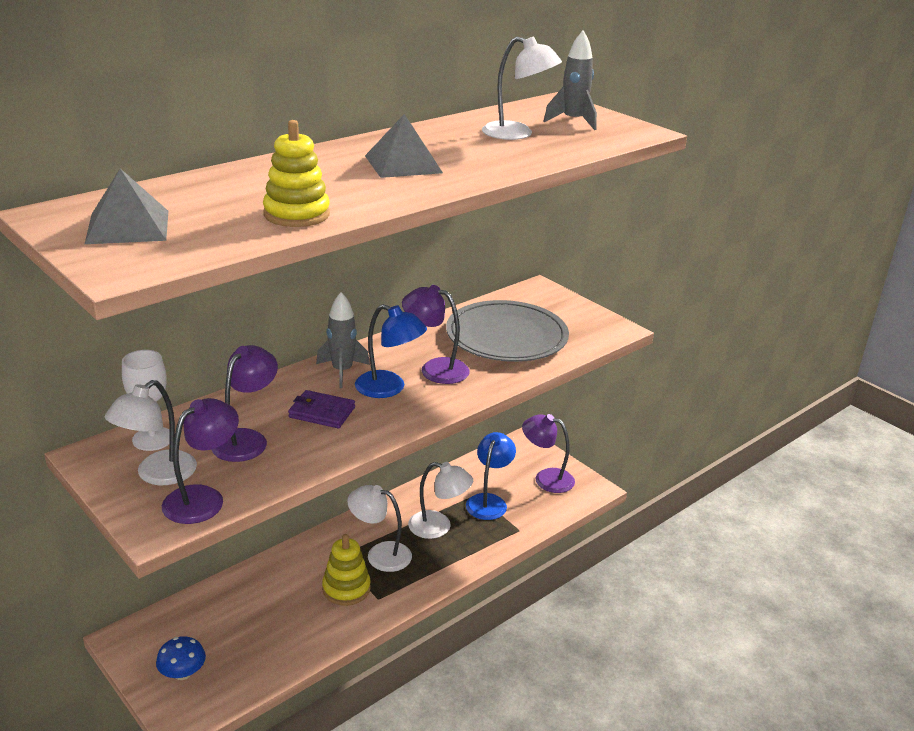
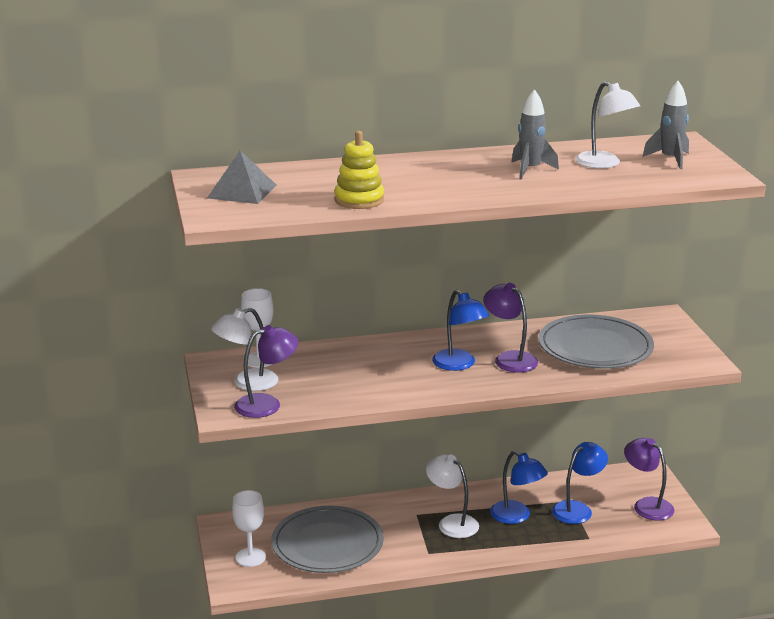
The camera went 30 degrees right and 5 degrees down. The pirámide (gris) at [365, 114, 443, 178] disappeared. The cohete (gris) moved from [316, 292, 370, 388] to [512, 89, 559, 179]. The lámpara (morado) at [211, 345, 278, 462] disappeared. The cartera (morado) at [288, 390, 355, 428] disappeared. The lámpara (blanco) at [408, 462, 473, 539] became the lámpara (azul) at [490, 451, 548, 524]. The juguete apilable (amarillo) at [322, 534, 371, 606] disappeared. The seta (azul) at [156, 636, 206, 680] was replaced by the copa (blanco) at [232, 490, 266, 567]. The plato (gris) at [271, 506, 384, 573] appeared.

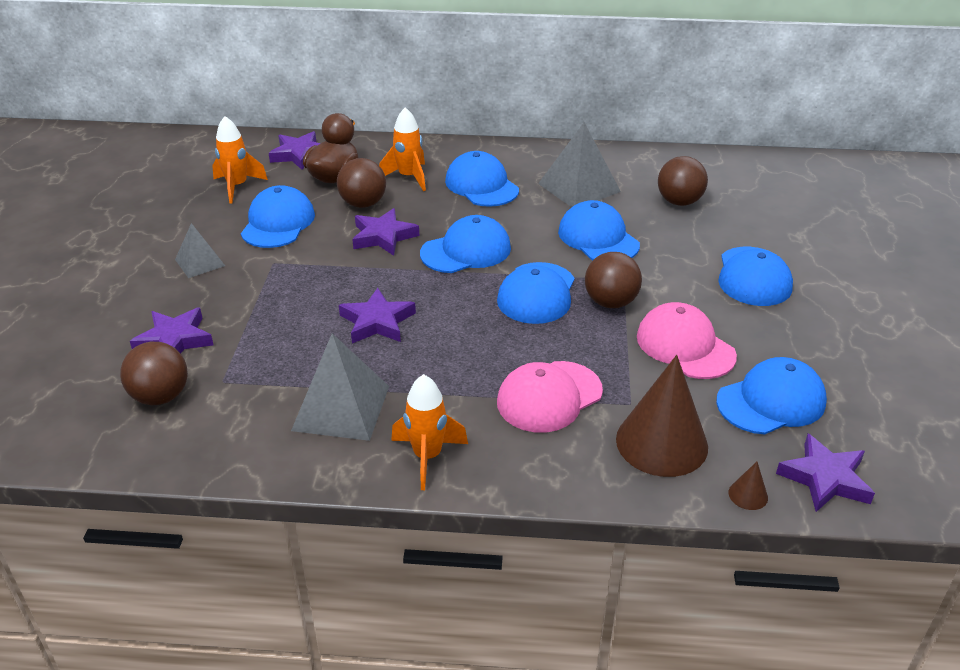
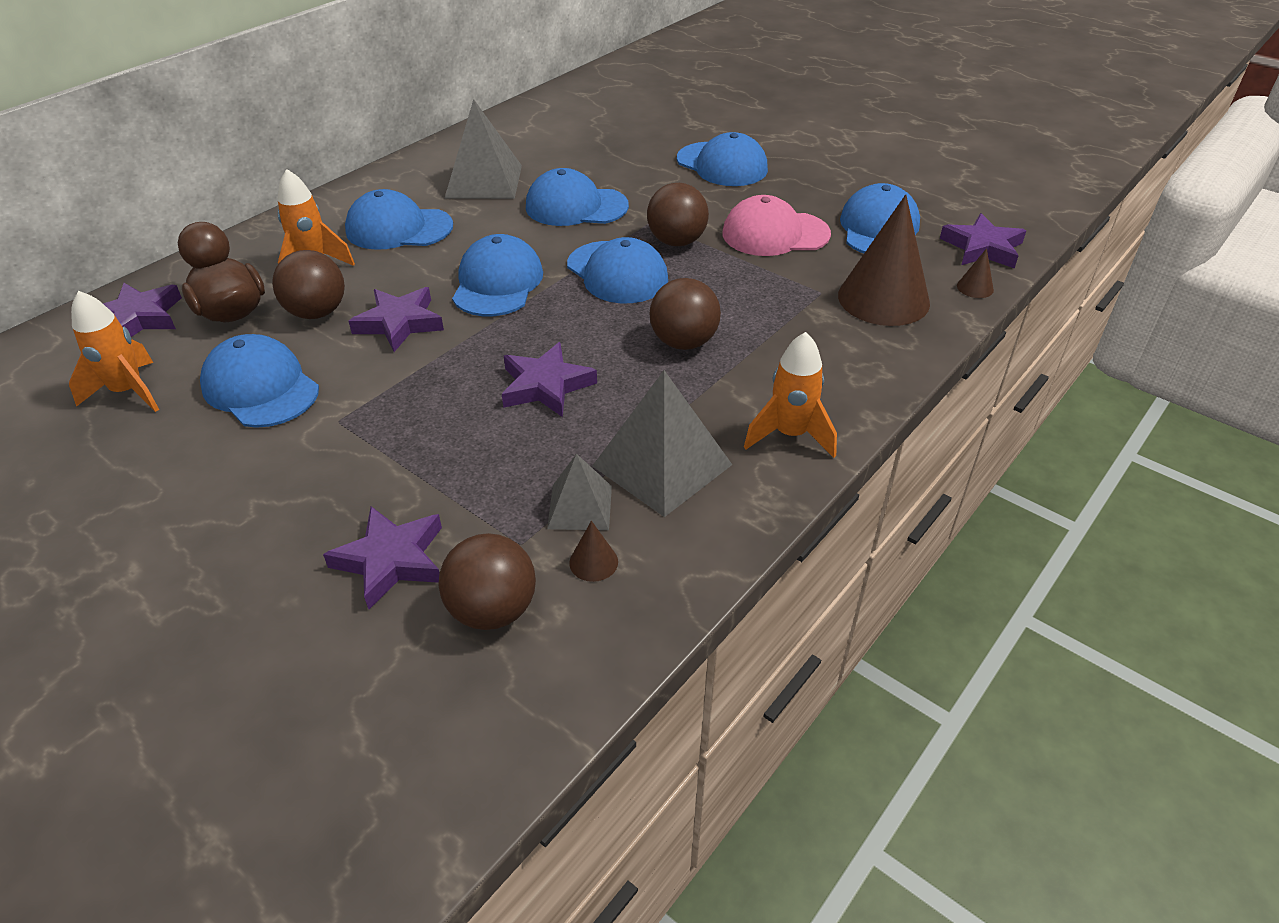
The camera went 55 degrees left and 5 degrees up. The pelota (marrón) moved from [658, 156, 708, 206] to [649, 278, 721, 350]. The pirámide (gris) moved from [175, 223, 225, 278] to [547, 454, 612, 530]. The gorra (rosa) at [497, 361, 603, 433] disappeared. The cono (marrón) at [569, 521, 618, 582] appeared.

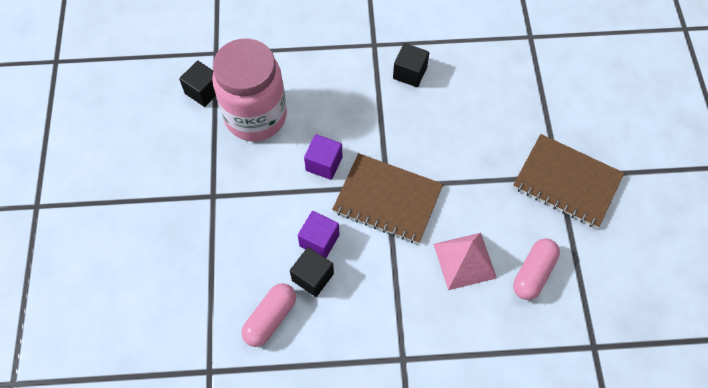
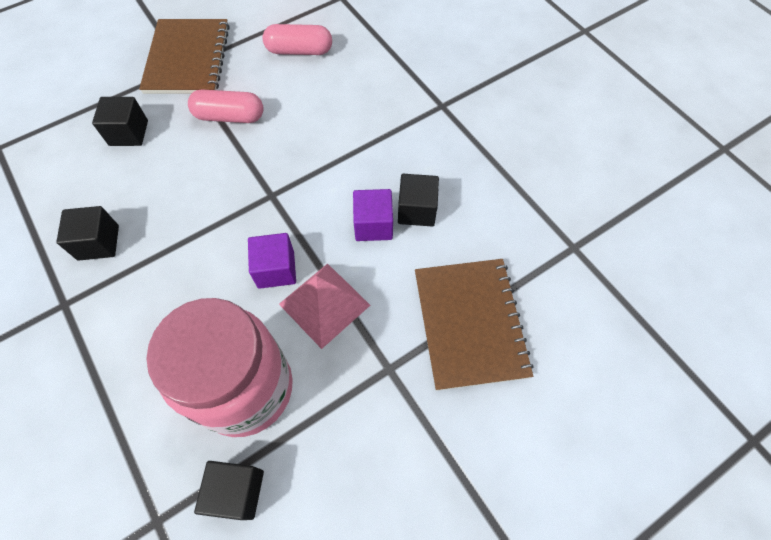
The camera went 120 degrees left and 0 degrees up. The cuaderno (marrón) moved from [332, 153, 443, 244] to [415, 259, 534, 391]. The pirámide (rosa) moved from [433, 233, 497, 290] to [279, 263, 370, 349]. The cápsula (rosa) moved from [241, 283, 296, 347] to [188, 90, 263, 123]. The cubo (negro) at [92, 97, 148, 146] appeared.

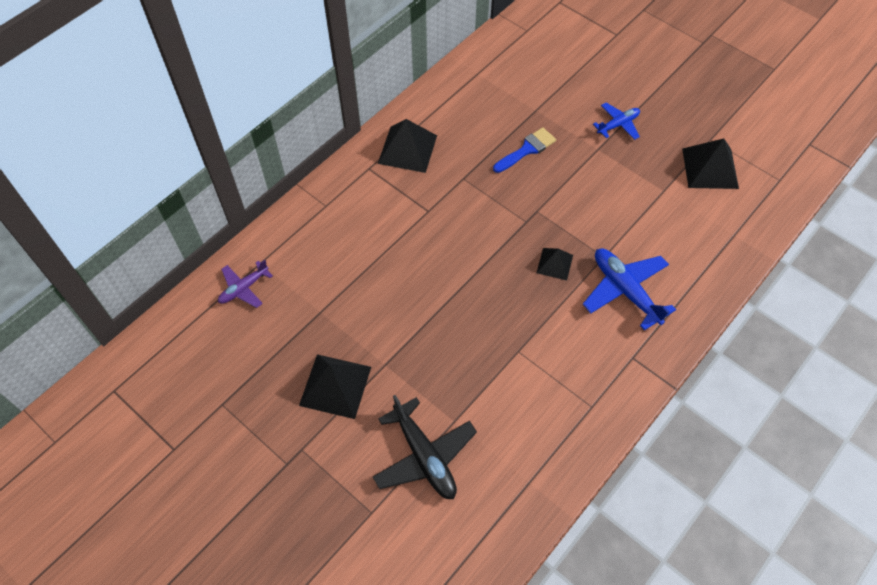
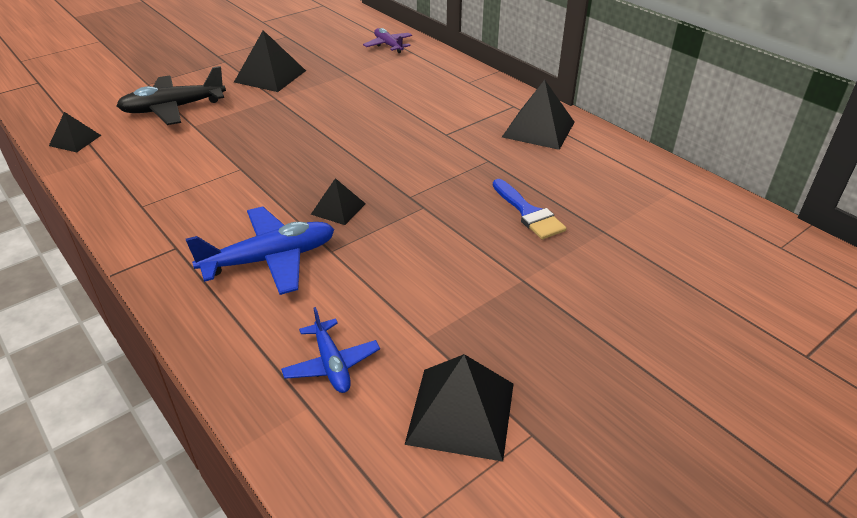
The camera went 100 degrees right and 20 degrees down. The avión (azul) moved from [593, 103, 640, 140] to [281, 307, 380, 393]. The pirámide (negro) at [49, 112, 101, 152] appeared.

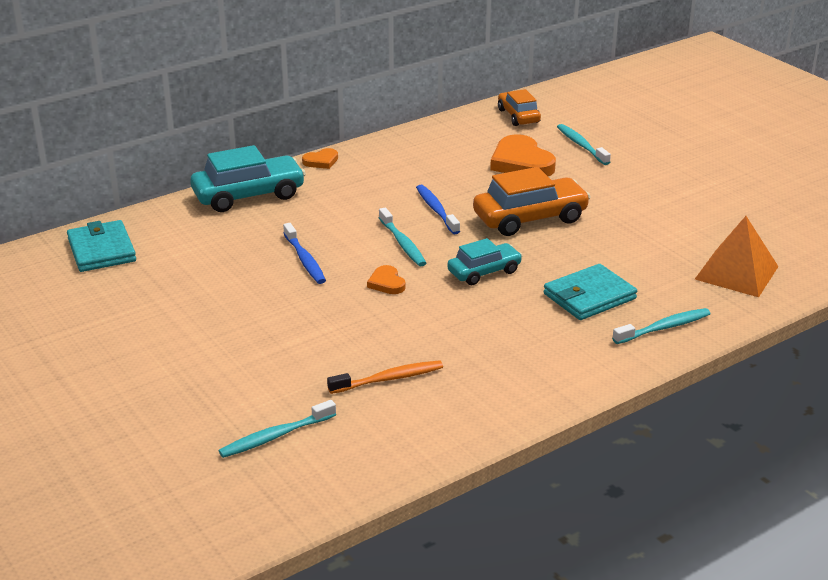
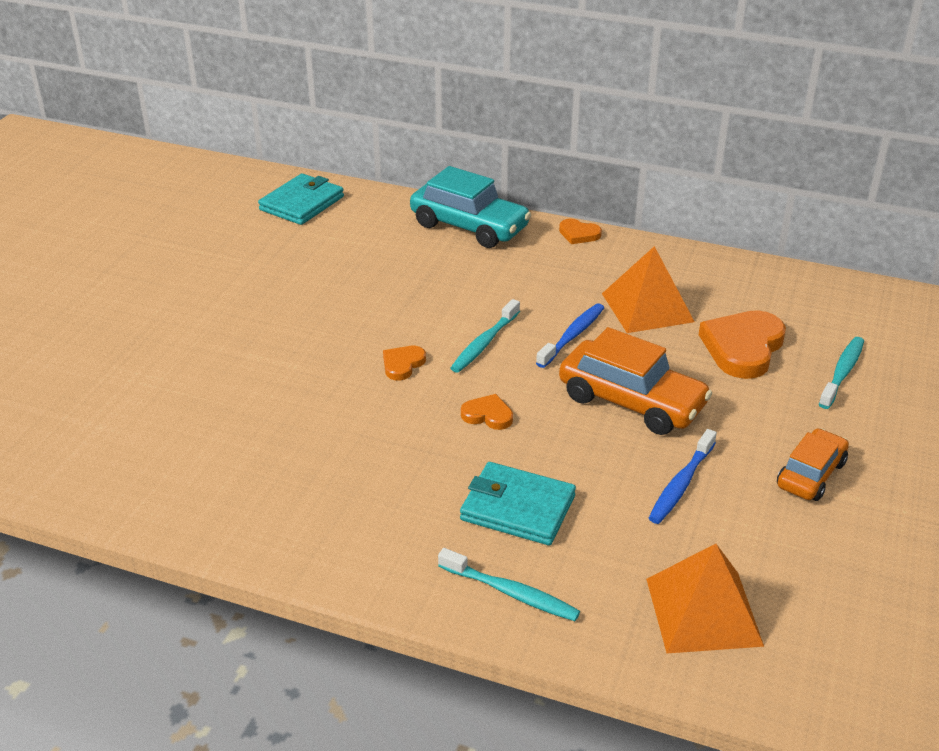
The camera went 55 degrees right and 5 degrees up. The coche (naranja) moved from [498, 89, 541, 126] to [777, 428, 849, 501]. The cepillo de dientes (azul) moved from [283, 223, 326, 284] to [649, 429, 717, 524]. The coche (turquesa) at [447, 238, 523, 285] was replaced by the corazón (naranja) at [461, 394, 513, 430]. The cepillo de dientes (naranja) at [327, 360, 443, 394] disappeared. The cepillo de dientes (turquesa) at [219, 400, 336, 458] disappeared. The pirámide (naranja) at [602, 246, 695, 333] appeared.

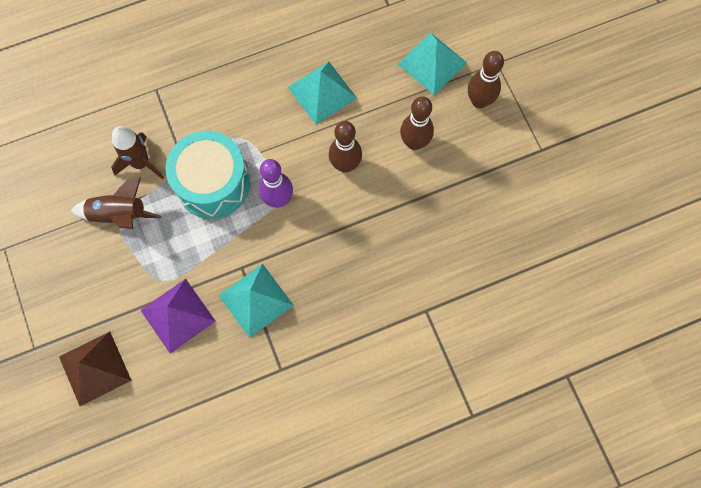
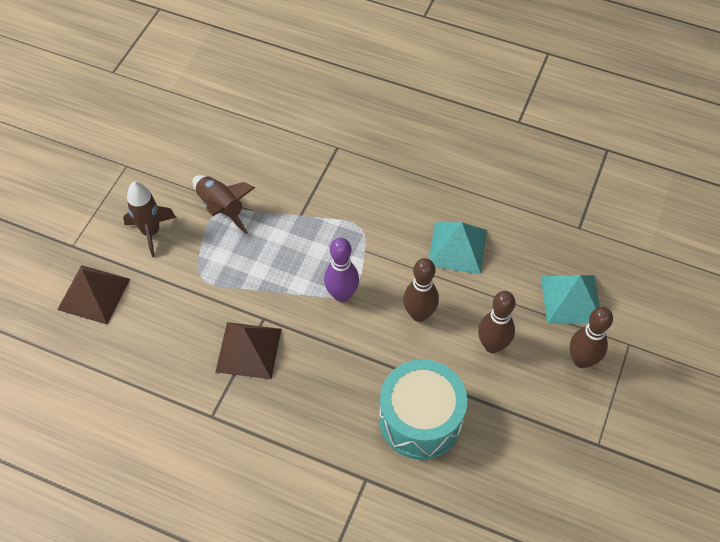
The camera went 45 degrees right and 15 degrees down. The cohete (marrón) moved from [111, 126, 164, 179] to [123, 182, 176, 257]. The tambor (turquesa) moved from [166, 131, 250, 219] to [379, 359, 467, 460]. The pirámide (turquesa) at [219, 264, 294, 338] became the pirámide (marrón) at [215, 322, 282, 379]. The pirámide (morado) at [140, 279, 215, 354] disappeared.

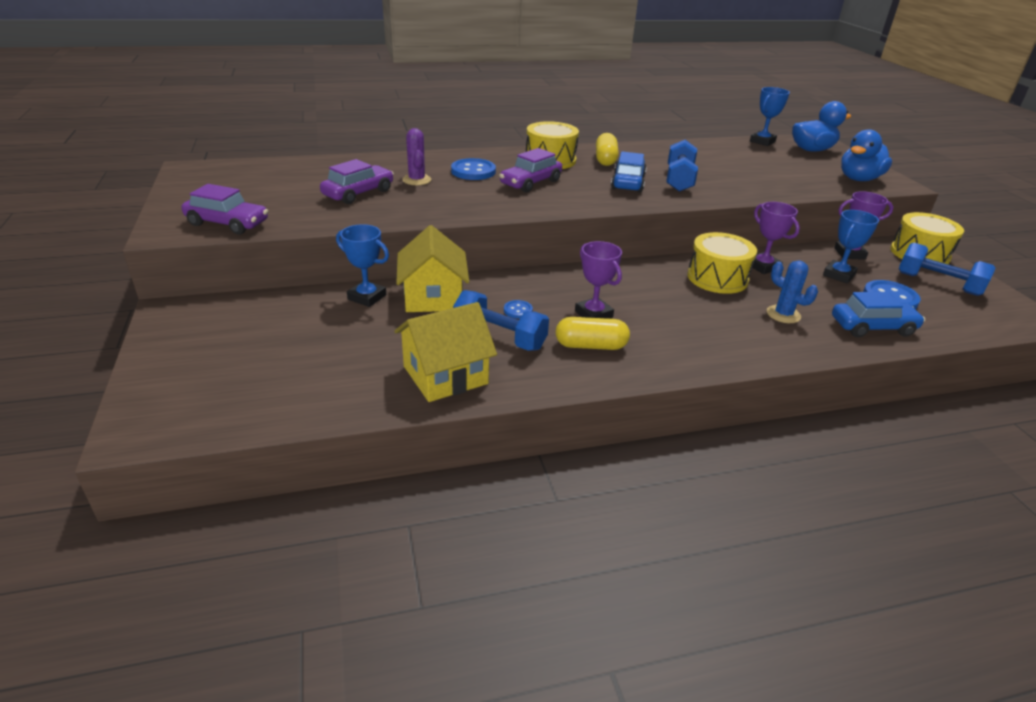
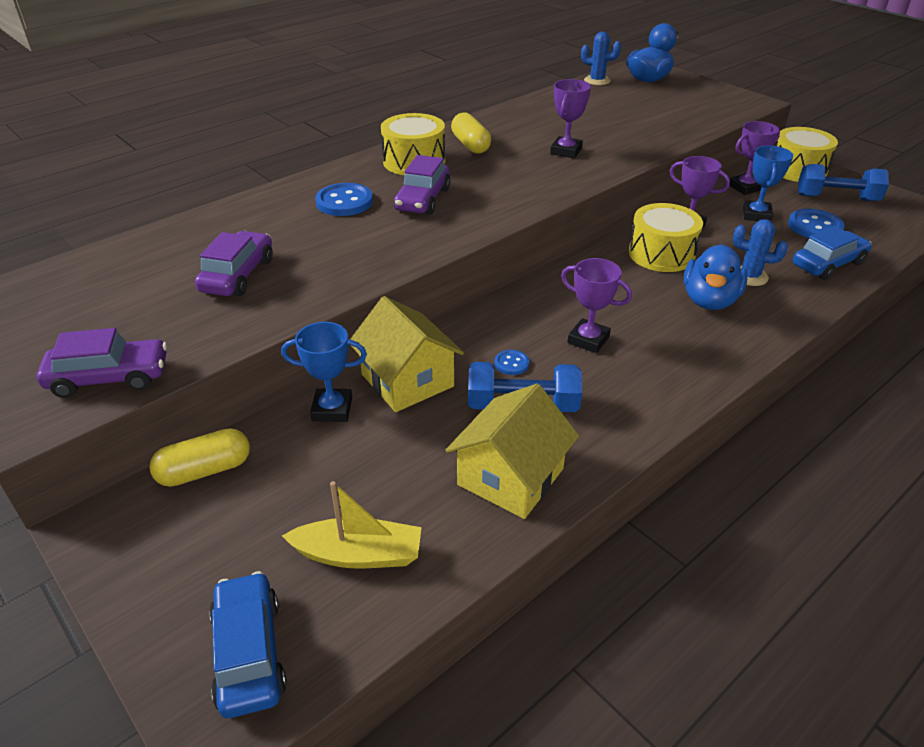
The camera went 25 degrees left and 5 degrees up. The trofeo (azul) at [750, 87, 790, 146] was replaced by the cactus (azul) at [581, 32, 621, 85]. The cactus (morado) at [402, 128, 431, 185] disappeared. The pato (azul) moved from [841, 129, 892, 181] to [684, 244, 748, 310]. The mancuerna (azul) at [666, 140, 698, 192] was replaced by the trofeo (morado) at [550, 79, 591, 158]. The coche (azul) moved from [611, 152, 647, 192] to [209, 571, 286, 718]. The cápsula (amarillo) moved from [555, 317, 630, 350] to [149, 428, 250, 487]. The barco (amarillo) at [282, 481, 422, 569] appeared.

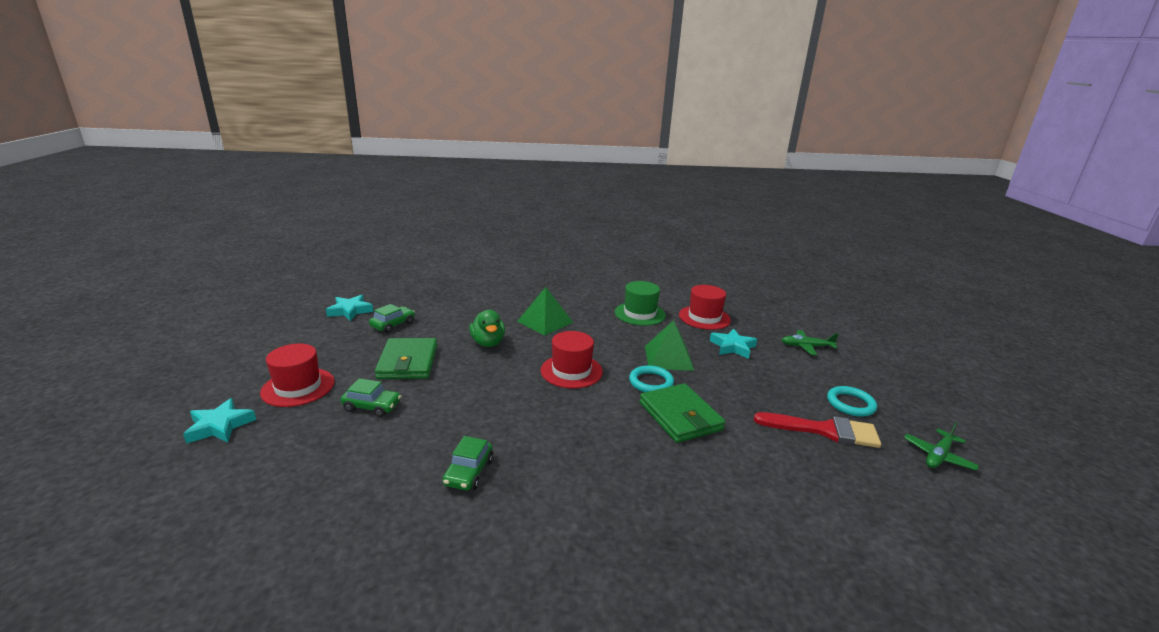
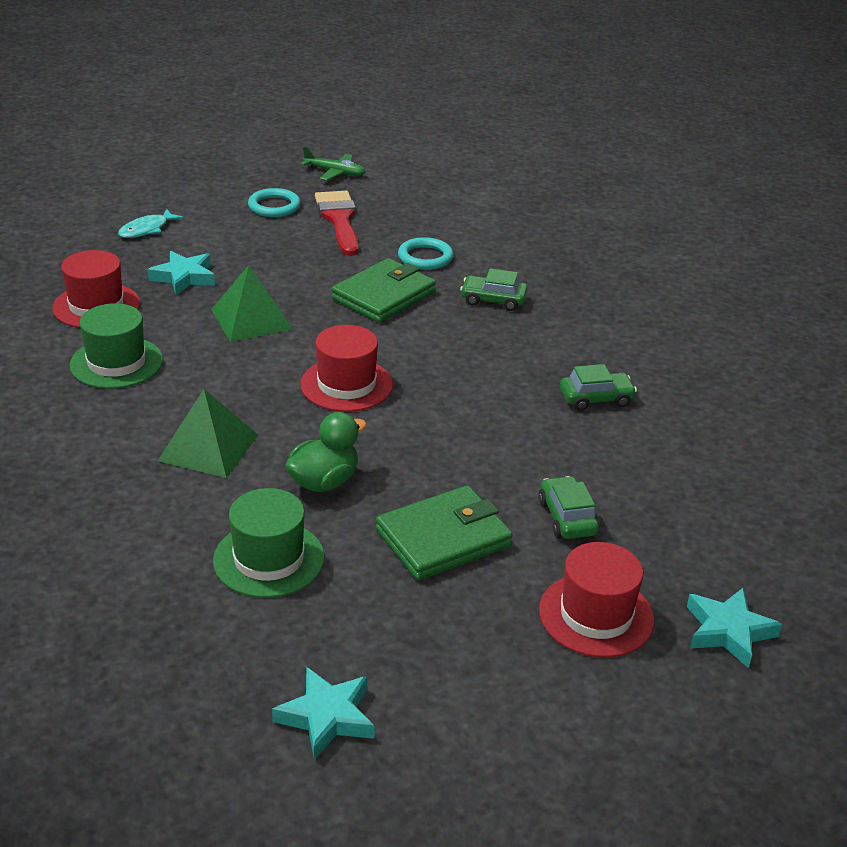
The camera went 115 degrees left and 10 degrees up. The coche (verde) moved from [369, 304, 415, 333] to [460, 268, 528, 311]. The avión (verde) at [782, 330, 839, 355] was replaced by the pez (turquesa) at [118, 209, 183, 238]. The anillo (turquesa) moved from [629, 365, 674, 392] to [398, 237, 453, 270]. The sombrero (verde) at [213, 488, 325, 598] appeared.

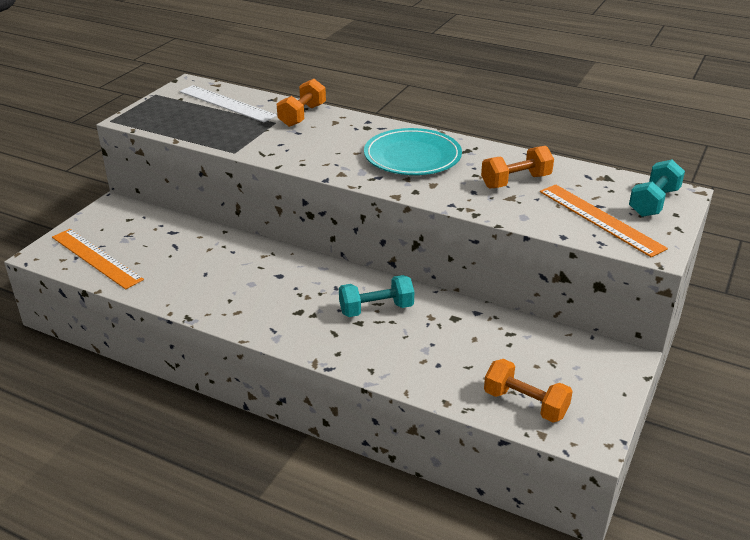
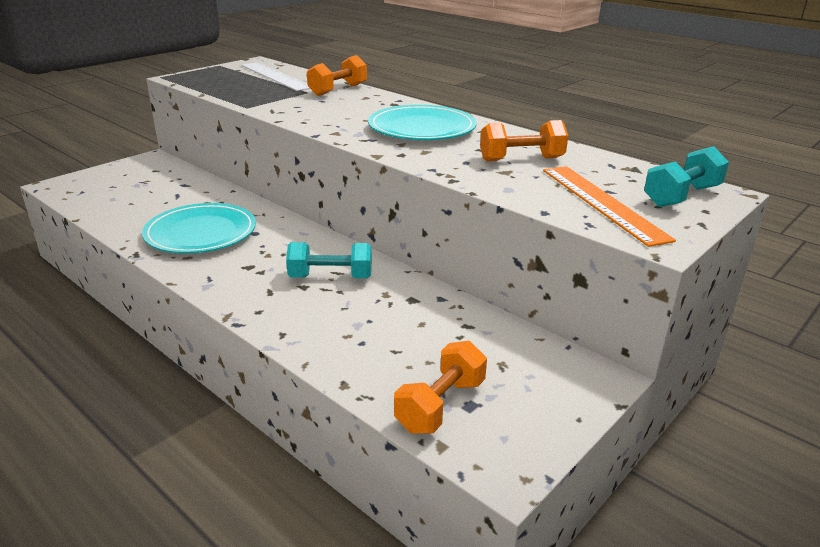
The camera went 15 degrees right and 5 degrees down. The regla (naranja) at [52, 229, 144, 289] disappeared. The mancuerna (naranja) at [484, 359, 573, 423] turned 75 degrees clockwise. The plato (turquesa) at [142, 203, 256, 254] appeared.

